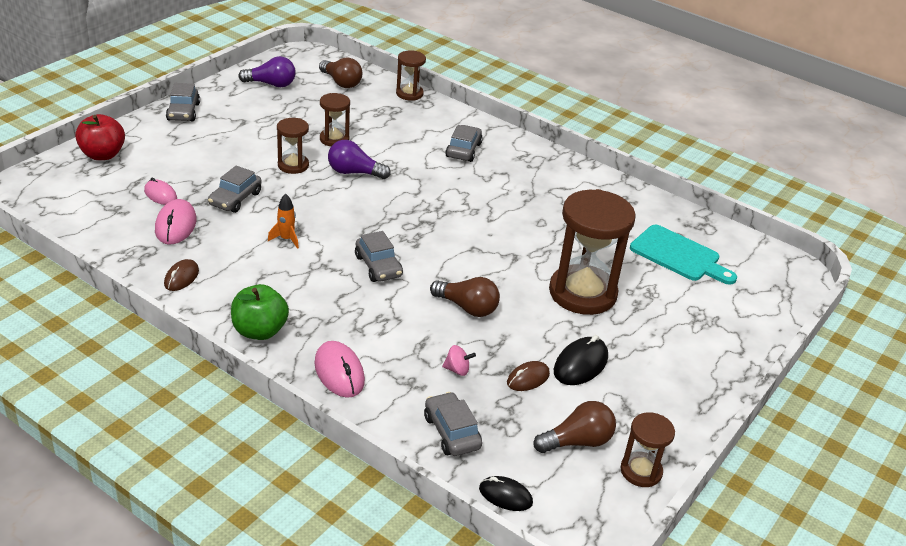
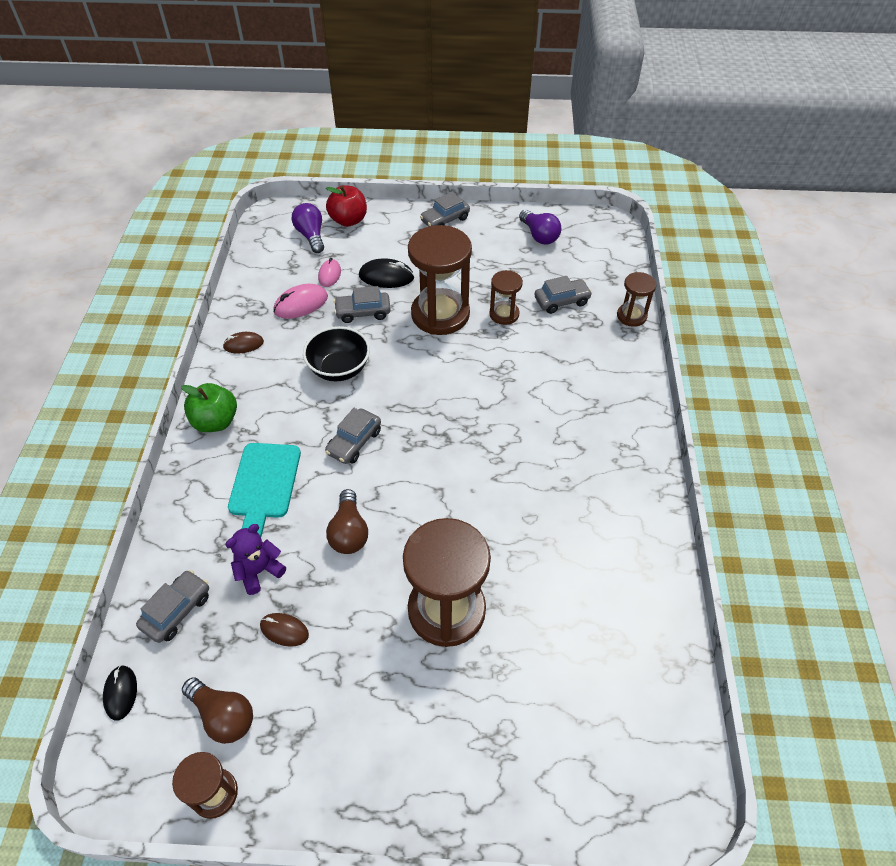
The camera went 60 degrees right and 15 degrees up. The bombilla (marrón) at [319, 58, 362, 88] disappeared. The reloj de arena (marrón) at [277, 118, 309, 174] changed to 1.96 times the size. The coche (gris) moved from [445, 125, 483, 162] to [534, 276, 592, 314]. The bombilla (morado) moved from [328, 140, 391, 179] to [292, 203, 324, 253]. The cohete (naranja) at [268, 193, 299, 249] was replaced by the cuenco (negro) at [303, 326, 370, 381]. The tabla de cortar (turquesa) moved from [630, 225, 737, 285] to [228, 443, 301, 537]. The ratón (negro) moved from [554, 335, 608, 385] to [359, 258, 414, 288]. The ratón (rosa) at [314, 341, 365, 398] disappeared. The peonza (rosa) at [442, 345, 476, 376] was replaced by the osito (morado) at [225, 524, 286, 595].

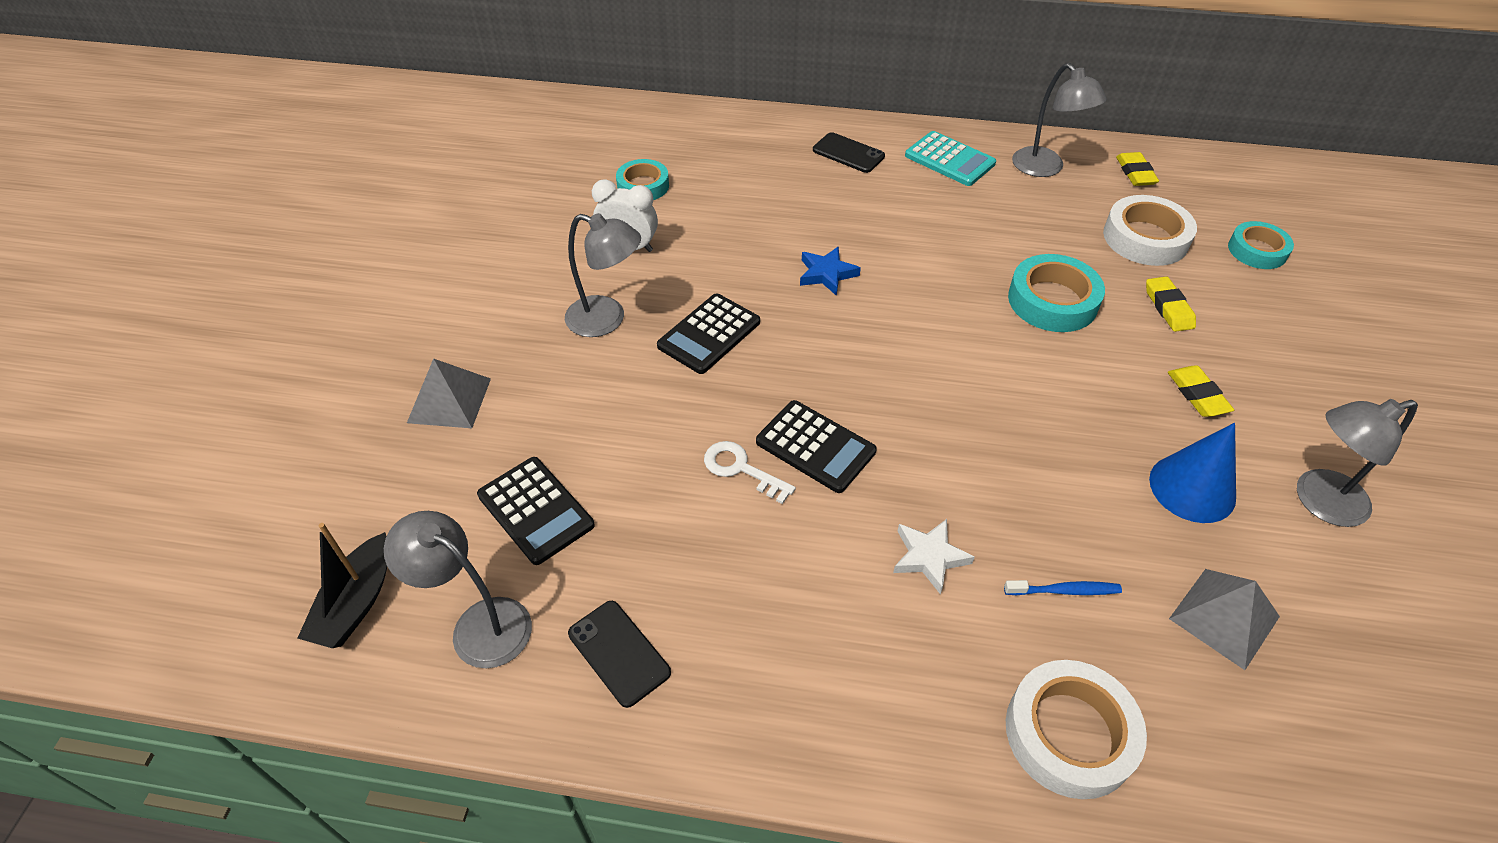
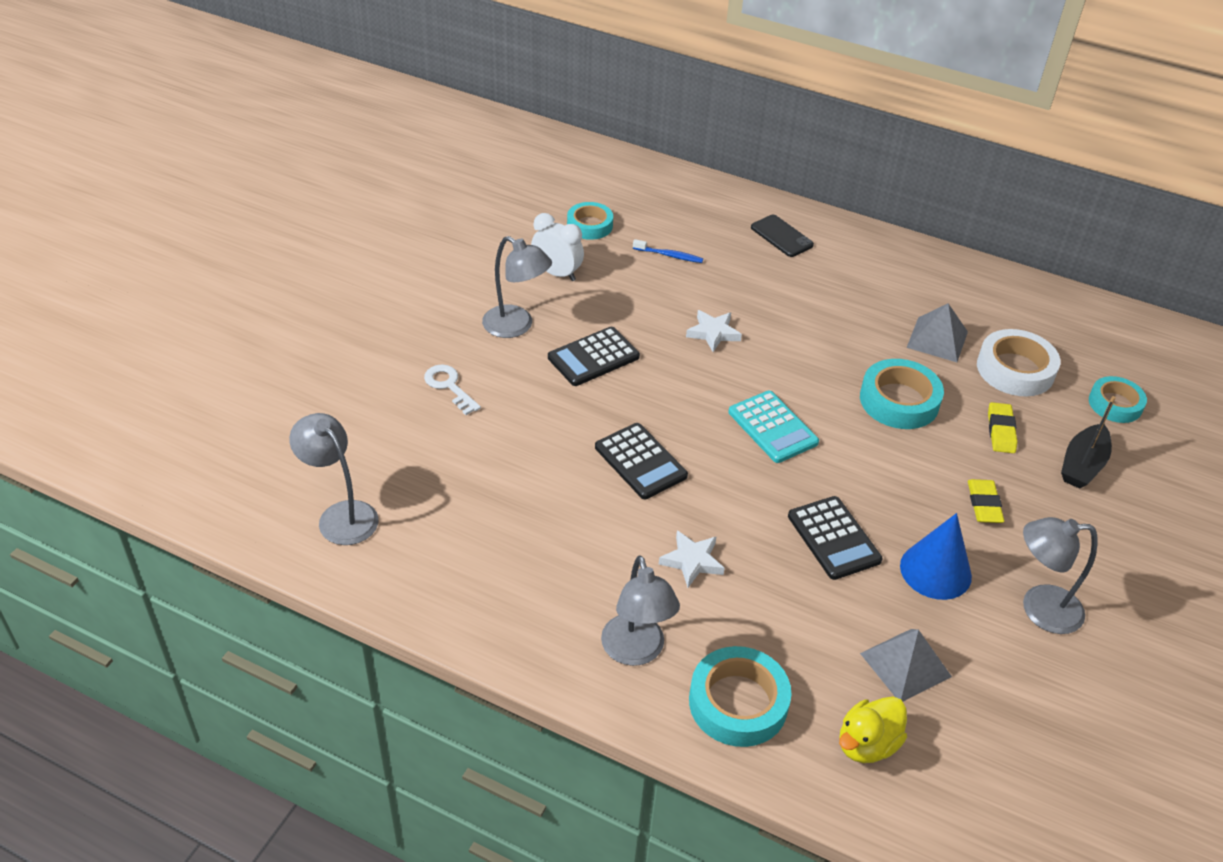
The camera went 15 degrees right and 5 degrees down. The lámpara (gris) moved from [1012, 63, 1107, 177] to [601, 555, 680, 666]. The calculadora (turquesa) moved from [905, 131, 996, 186] to [728, 391, 819, 463]. The goma de borrar (amarillo) at [1116, 152, 1159, 186] disappeared. The estrella (azul) at [800, 246, 861, 296] became the estrella (blanco) at [686, 310, 742, 352]. The pirámide (gris) moved from [407, 358, 491, 428] to [906, 303, 968, 362]. The llave (blanco) moved from [704, 441, 796, 504] to [424, 365, 481, 415]. The calculadora (negro) moved from [477, 457, 595, 565] to [788, 496, 883, 580]. The barco (negro) moved from [298, 523, 387, 648] to [1061, 396, 1116, 489]. The cepillo de dientes (azul) moved from [1004, 580, 1122, 595] to [633, 239, 703, 263]. The móvil (negro) at [568, 601, 671, 708] disappeared. The cinta adhesiva (blanco) at [1006, 660, 1147, 799] became the cinta adhesiva (turquesa) at [689, 646, 791, 747]. The pato (amarillo) at [839, 697, 907, 763] appeared.

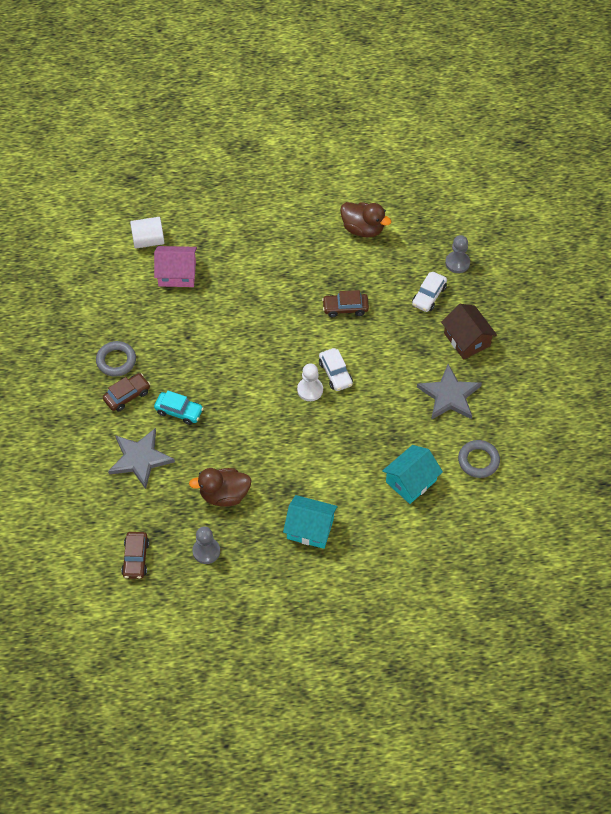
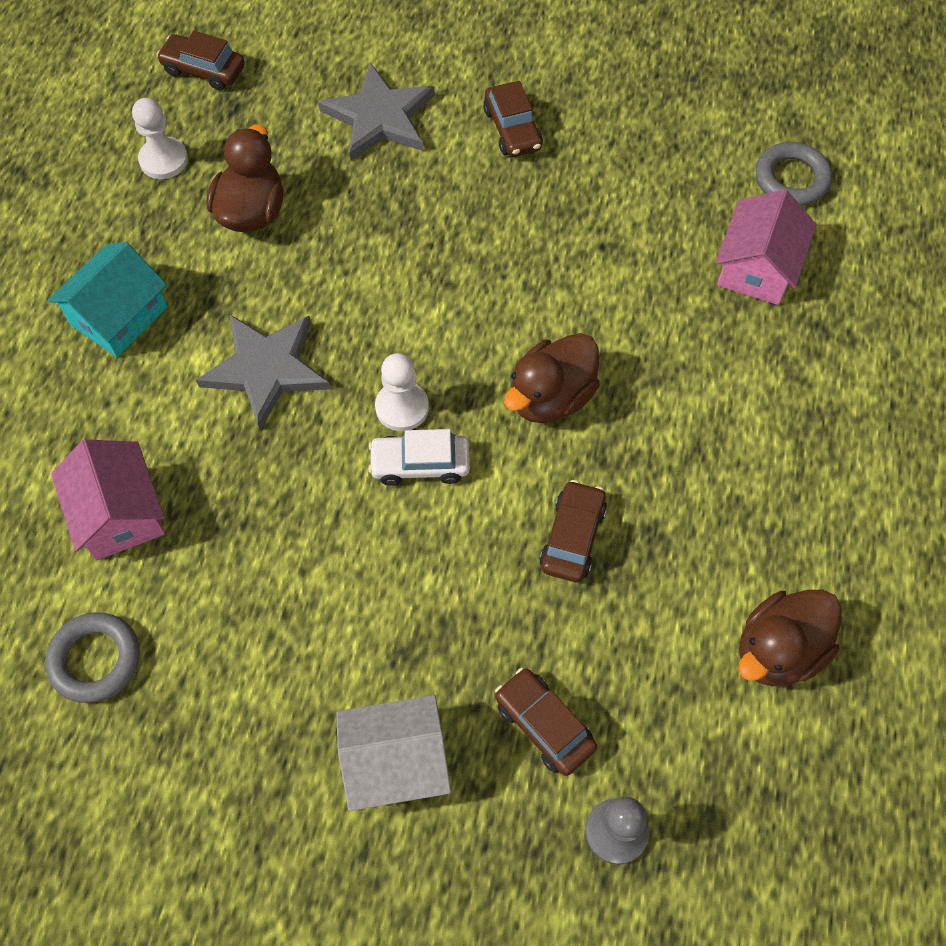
The camera went 110 degrees right and 5 degrees up. The cilindro (blanco) at [130, 217, 164, 249] disappeared. The coche (blanco) at [412, 272, 447, 312] became the coche (marrón) at [495, 667, 597, 776]. The casa (marrón) at [441, 304, 497, 360] became the casa (blanco) at [336, 695, 451, 811]. The anillo (gris) moved from [96, 341, 136, 377] to [755, 142, 832, 206]. The estrella (gris) moved from [417, 364, 482, 420] to [196, 315, 330, 430]. The coche (turquesa) at [154, 390, 204, 425] disappeared. The casa (turquesa) at [382, 445, 443, 504] became the casa (rosa) at [51, 439, 165, 560]. The peón (gris) at [192, 526, 220, 564] became the peón (blanco) at [132, 98, 188, 179]. The pato (marrón) at [504, 333, 600, 423] appeared.

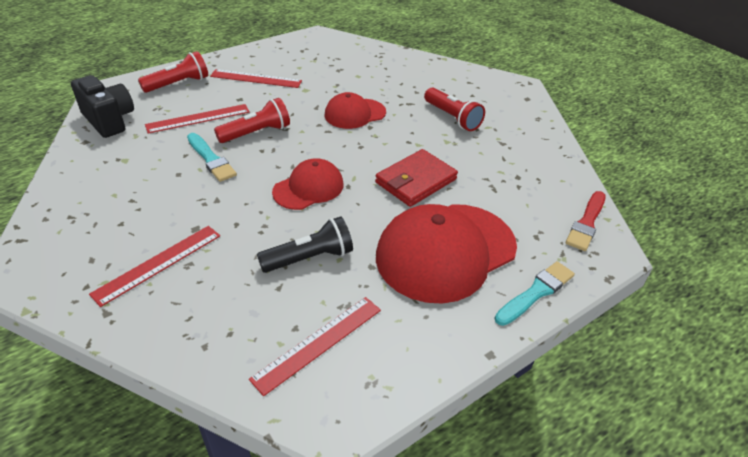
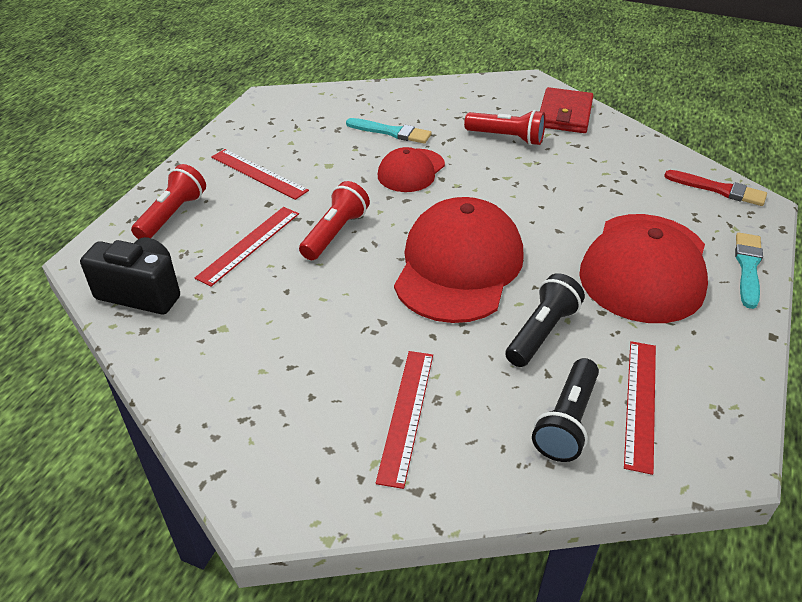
The camera went 30 degrees left and 0 degrees up. The regla (rojo) at [210, 69, 302, 88] turned 60 degrees clockwise. The pincel (turquesa) moved from [187, 133, 237, 182] to [346, 118, 432, 144]. The cartera (rojo) moved from [375, 149, 458, 207] to [540, 87, 594, 133]. The gorra (rojo) at [272, 159, 343, 210] changed to 1.82 times the size. The pincel (rojo) at [566, 191, 606, 251] turned 60 degrees counterclockwise. The lámpara de mano (negro) at [532, 358, 599, 462] appeared.

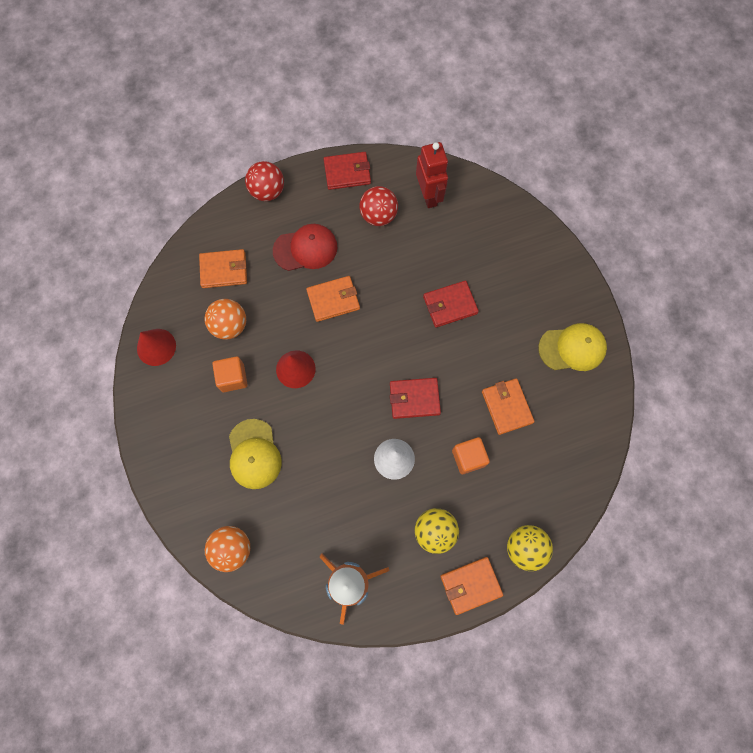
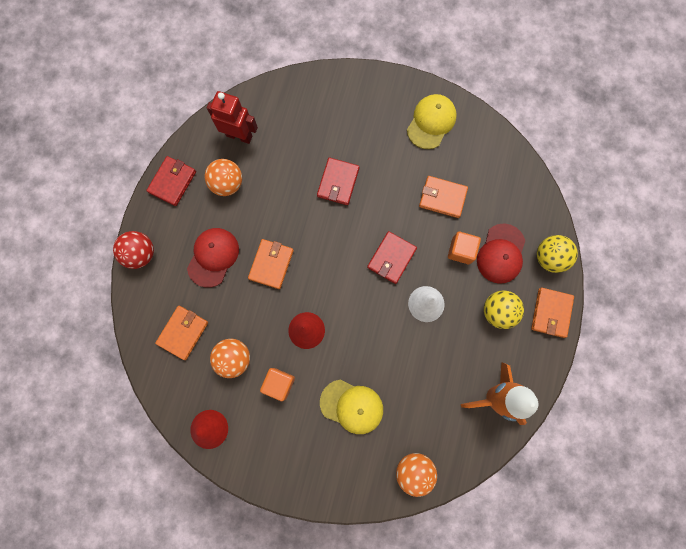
The camera went 55 degrees left and 5 degrees up. The pelota (rojo) at [359, 186, 398, 226] became the pelota (naranja) at [205, 159, 242, 196]. The gorra (rojo) at [477, 223, 525, 284] appeared.

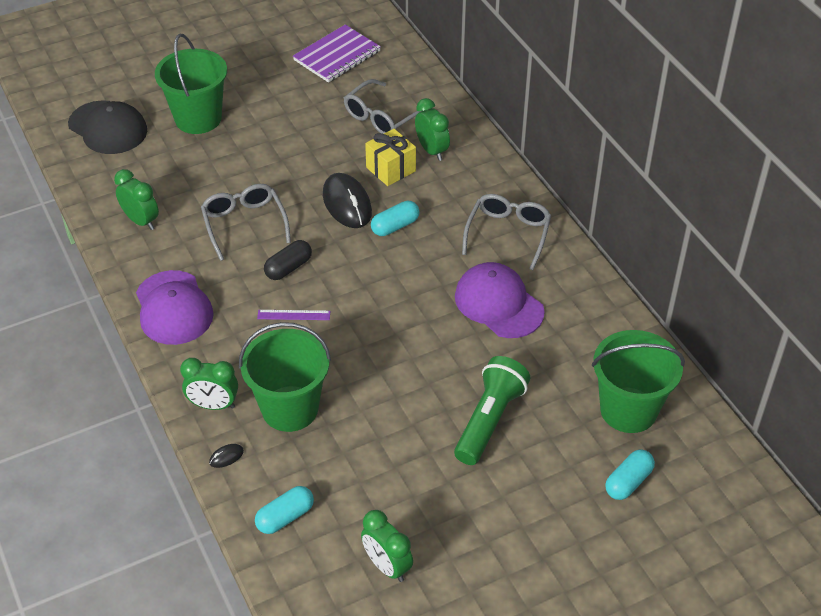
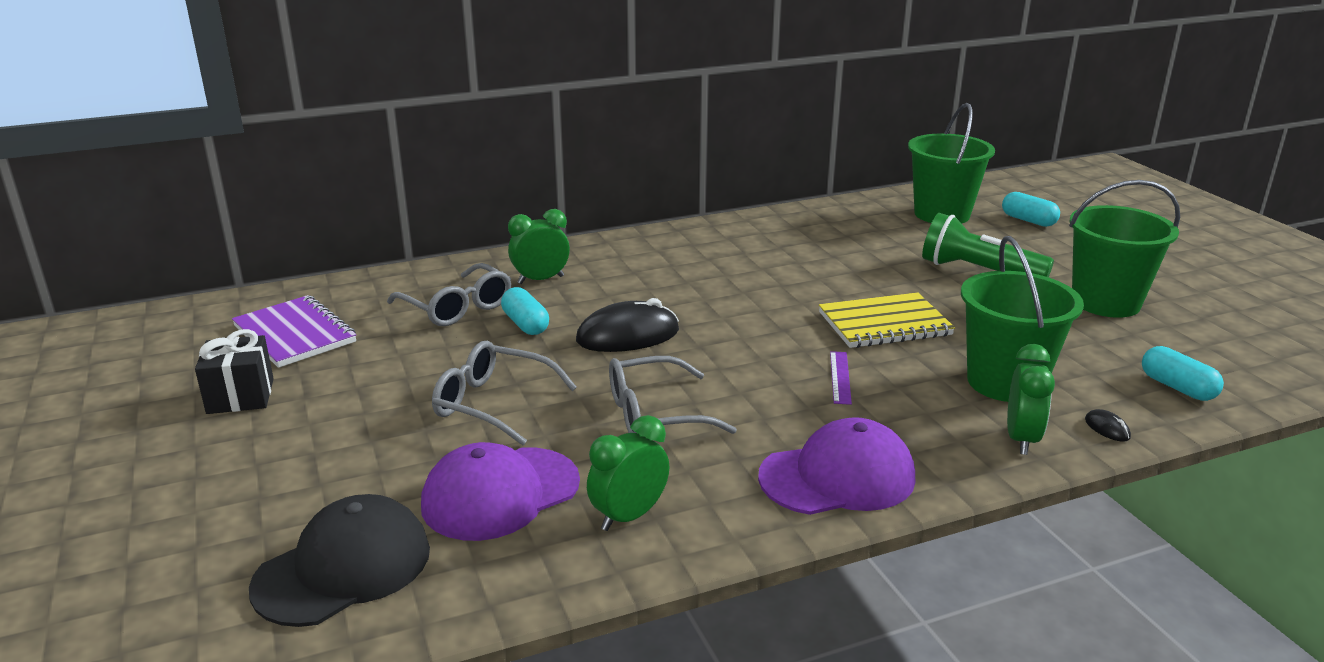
The camera went 85 degrees left and 20 degrees down. The balde (verde) moved from [155, 34, 227, 134] to [1069, 180, 1180, 318]. The regalo (amarillo) at [365, 129, 416, 186] disappeared. The gafas (gris) moved from [462, 194, 551, 270] to [432, 341, 577, 445]. The cápsula (turquesa) moved from [371, 201, 420, 236] to [501, 287, 549, 335]. The cápsula (negro) at [264, 240, 312, 280] disappeared. The gorra (morado) moved from [455, 262, 545, 338] to [421, 442, 580, 541]. The despertador (verde) at [361, 510, 413, 582] disappeared. The cuaderno (amarillo) at [819, 292, 955, 348] appeared. The regalo (negro) at [195, 329, 274, 414] appeared.

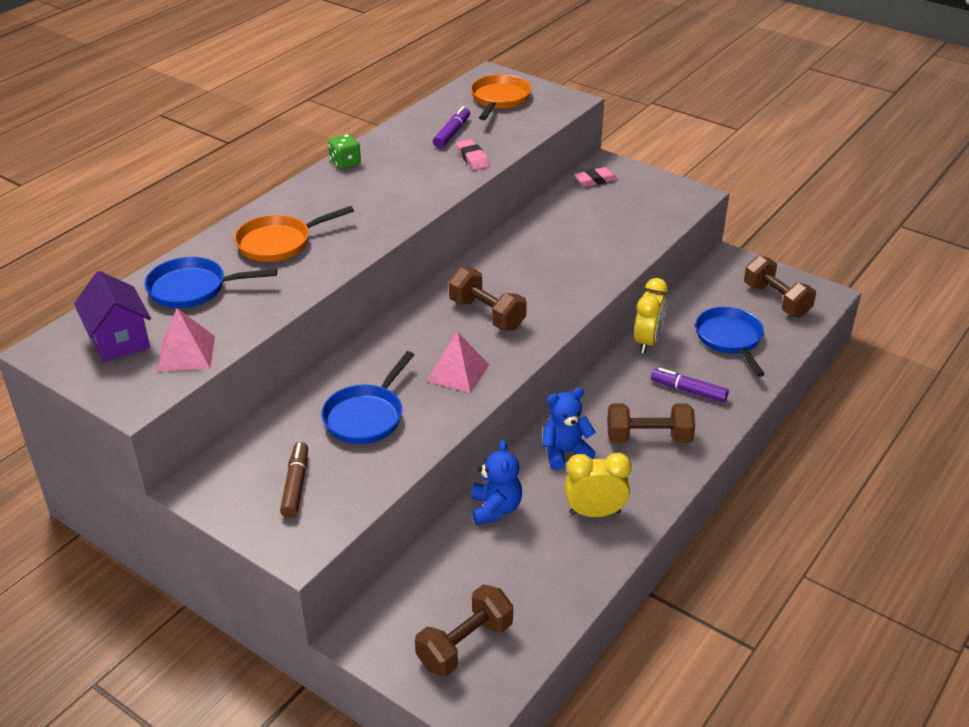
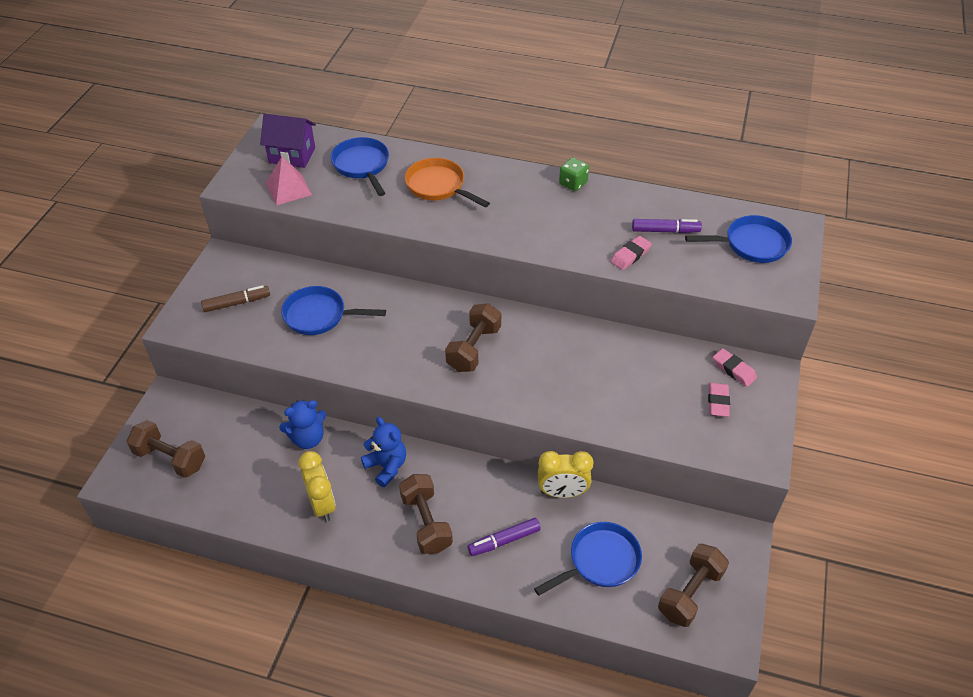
The camera went 70 degrees right and 10 degrees up. The sartén (naranja) at [471, 74, 532, 120] became the sartén (azul) at [685, 215, 792, 263]. The casa (morado) at [74, 271, 151, 362] turned 60 degrees clockwise. The pirámide (rosa) at [427, 332, 489, 393] disappeared. The rotulador (morado) at [651, 368, 729, 403] turned 120 degrees counterclockwise. The goma de borrar (rosa) at [708, 383, 730, 417] appeared.

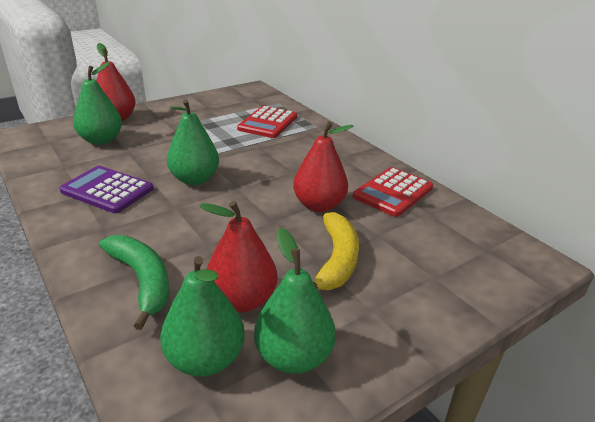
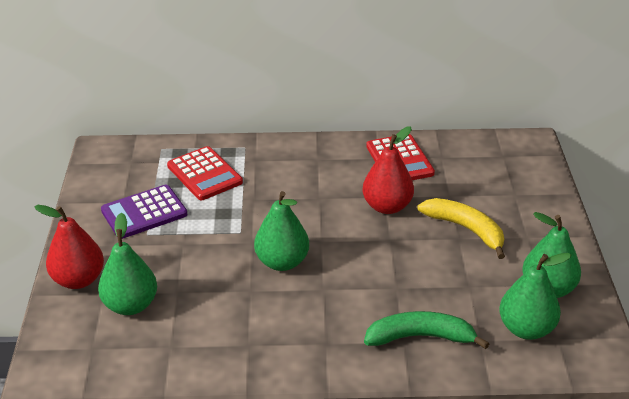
The camera went 55 degrees left and 5 degrees up. The calculadora (morado) moved from [59, 166, 153, 213] to [101, 185, 187, 239]. The pera (rojo) at [199, 201, 277, 312] disappeared.

